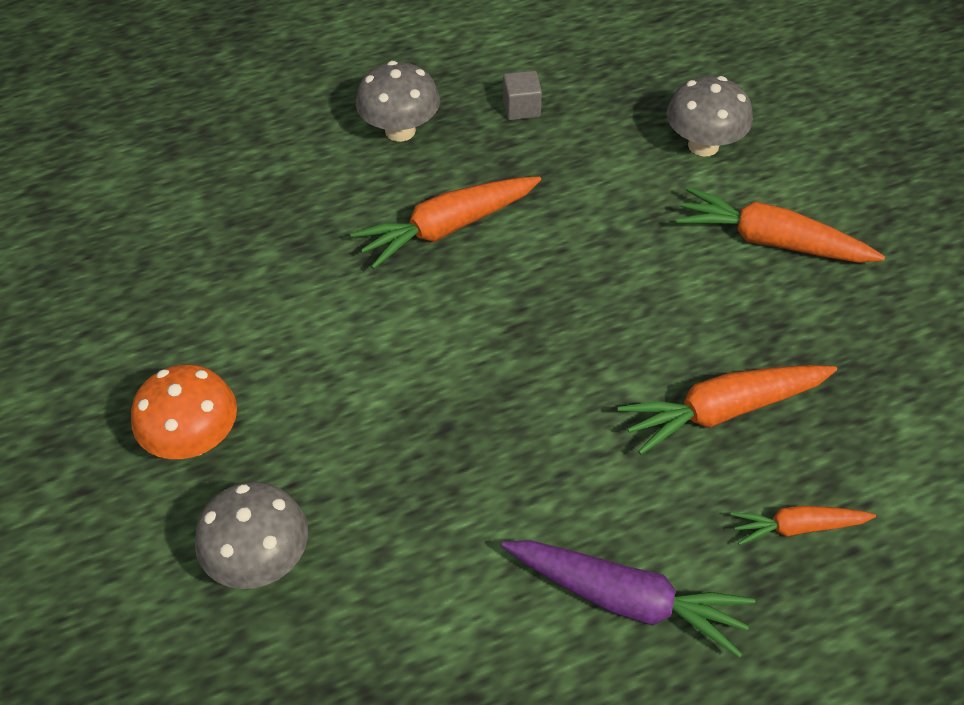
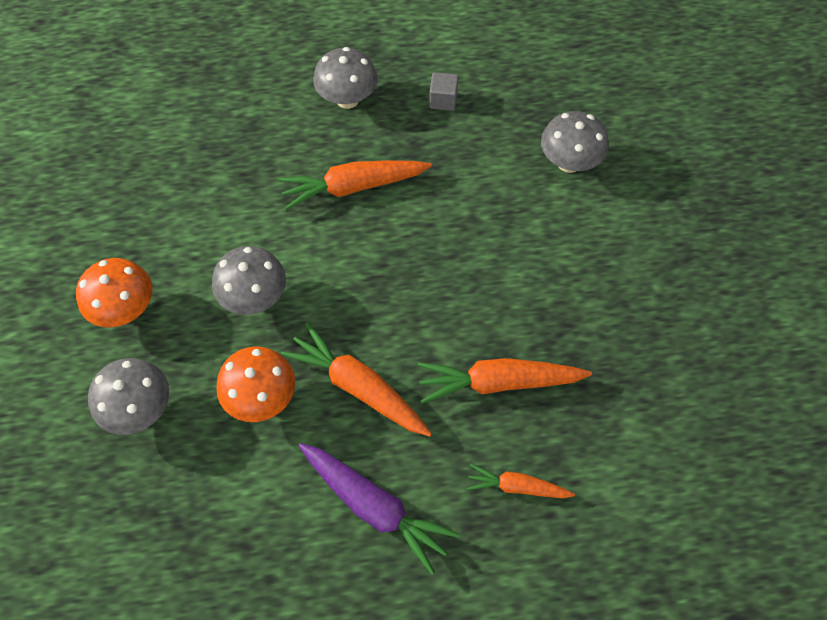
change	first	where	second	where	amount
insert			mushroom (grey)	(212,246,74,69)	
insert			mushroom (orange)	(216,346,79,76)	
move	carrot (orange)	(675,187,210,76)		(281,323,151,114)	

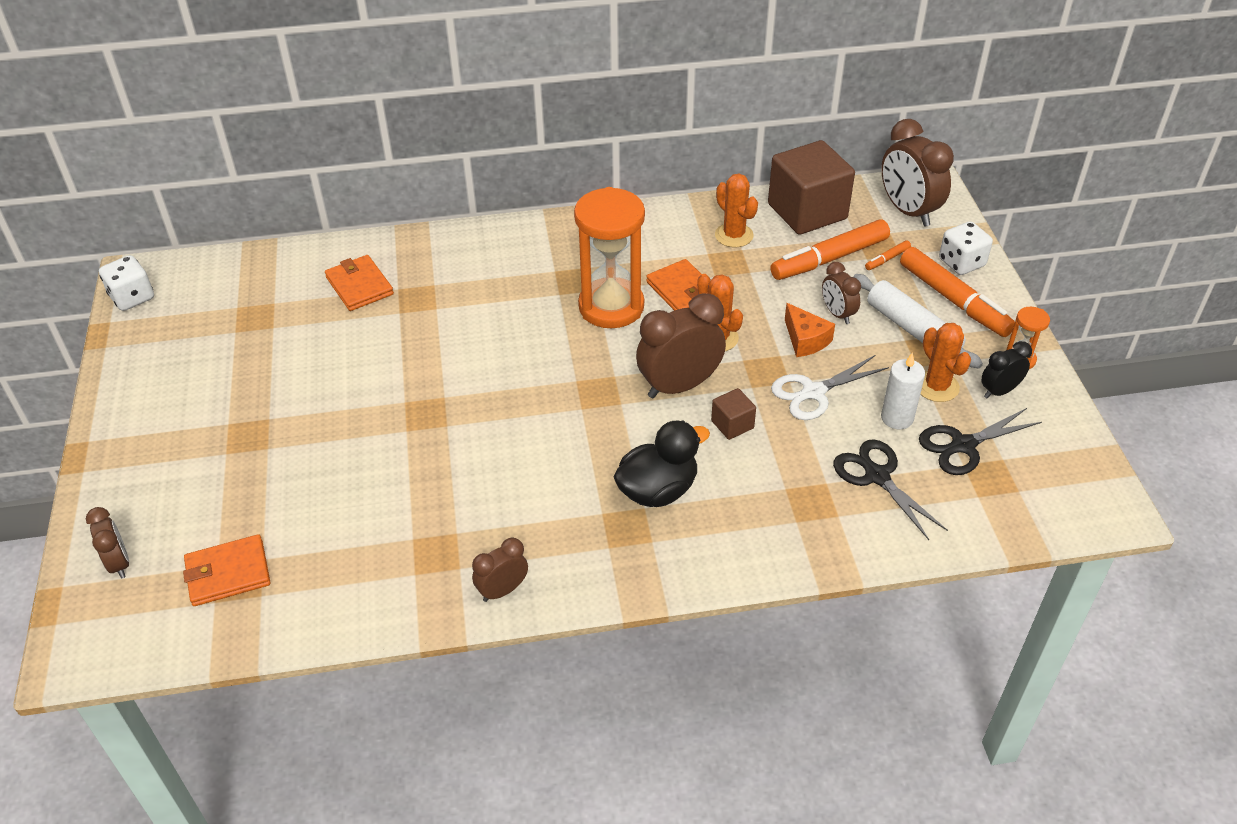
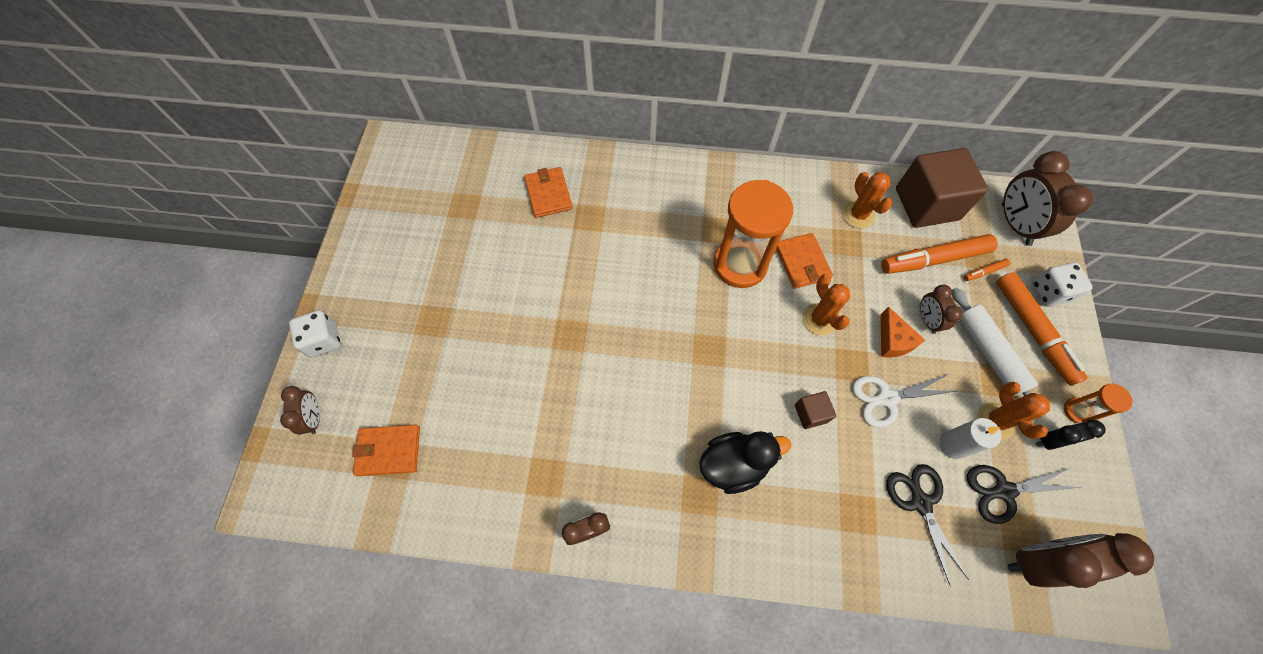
change	first	where	second	where	amount
move	dice (white)	(99,255,55,56)		(289,310,52,48)	
move	clock (brown)	(636,294,90,104)		(1008,533,146,55)	

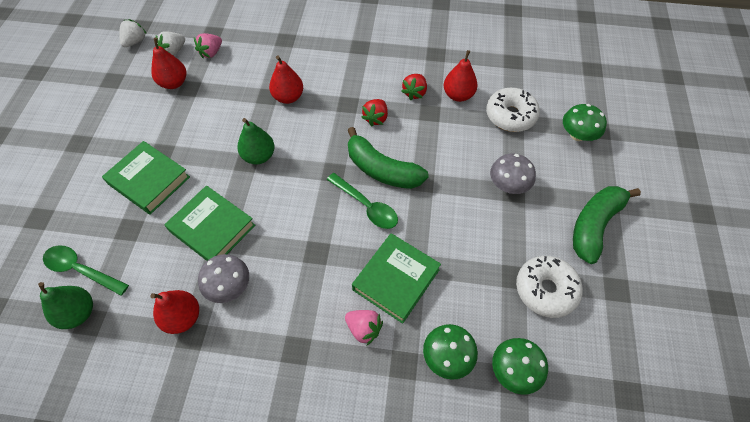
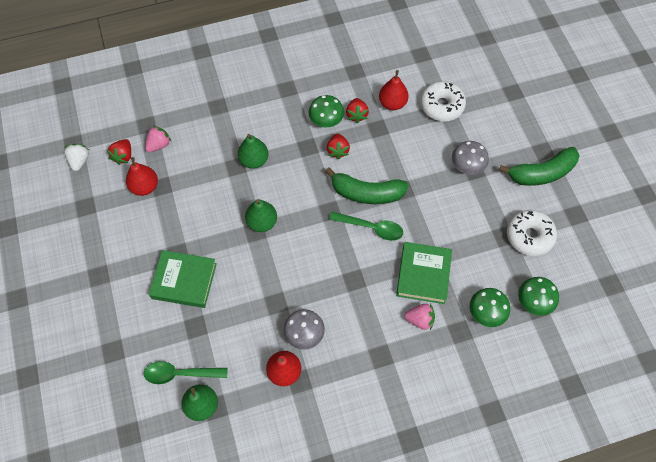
change	first	where	second	where	amount
delete	book (green)	(164,185,91,76)			
move	mushroom (green)	(563,104,44,37)		(309,95,35,32)	
recolor	strawberry (white)	(156,31,29,25)	strawberry (red)	(107,139,24,26)	
recolor	pear (red)	(269,56,34,48)	pear (green)	(238,134,31,35)	
rotate	strawberry (pink)	(194,33,28,26)		(145,126,27,26)	150 degrees counterclockwise
rotate	banana (green)	(573,186,68,78)		(499,147,80,39)	120 degrees counterclockwise

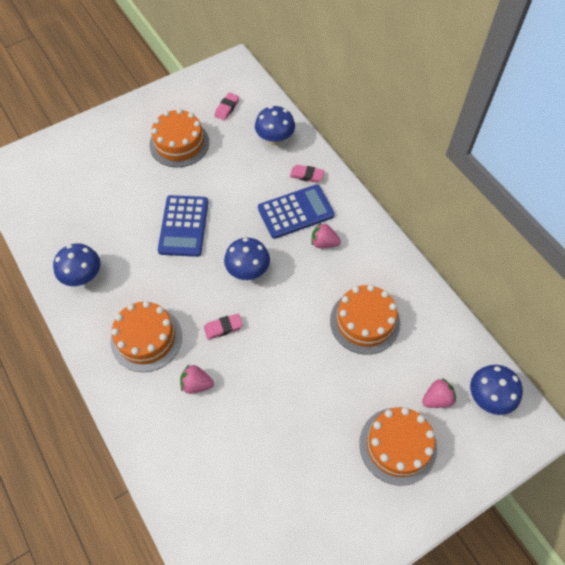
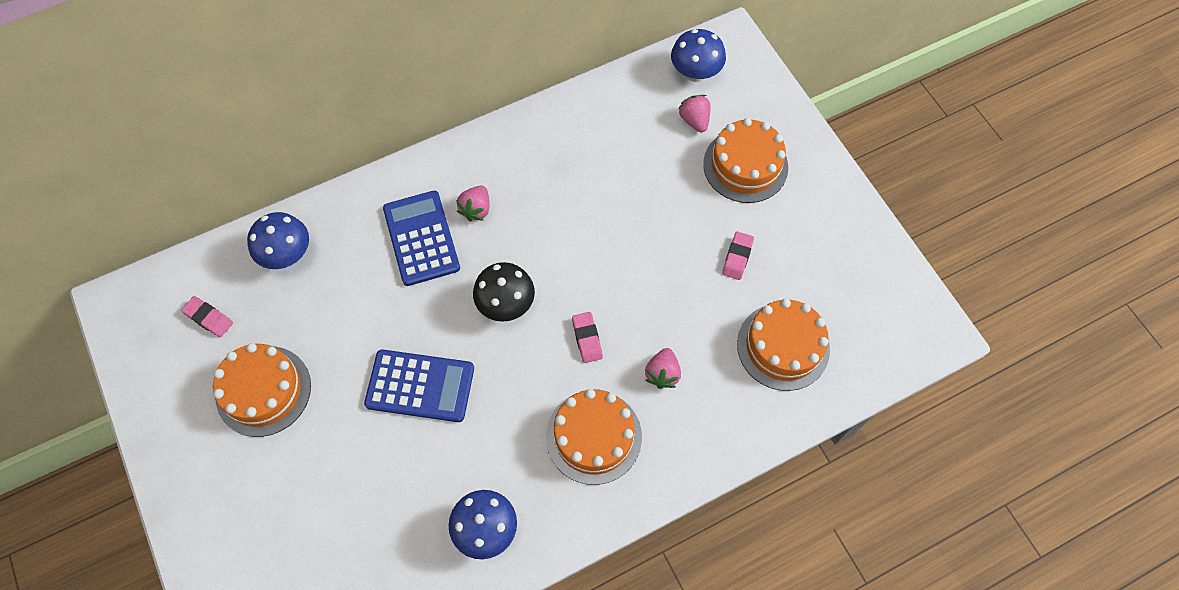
change	first	where	second	where	amount
move	eraser (pink)	(290,165,34,18)		(722,231,32,49)	
move	cake (orange)	(330,284,70,71)		(737,299,93,92)	
recolor	mushroom (blue)	(224,238,46,42)	mushroom (black)	(473,262,62,60)	

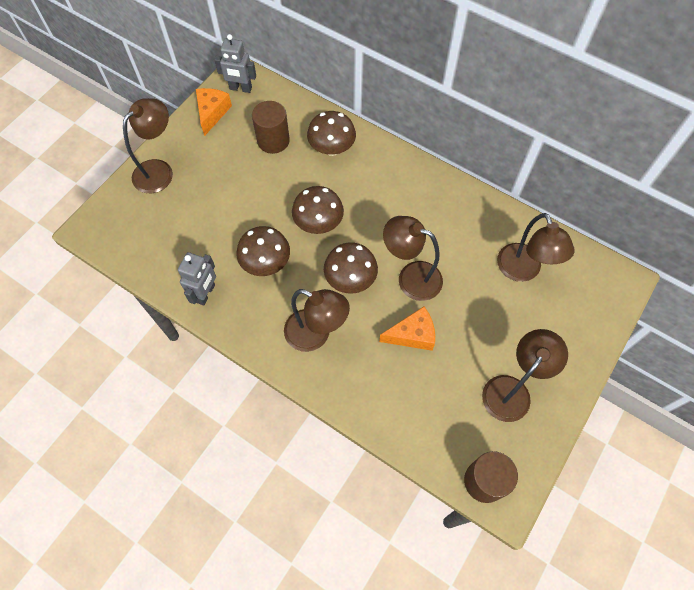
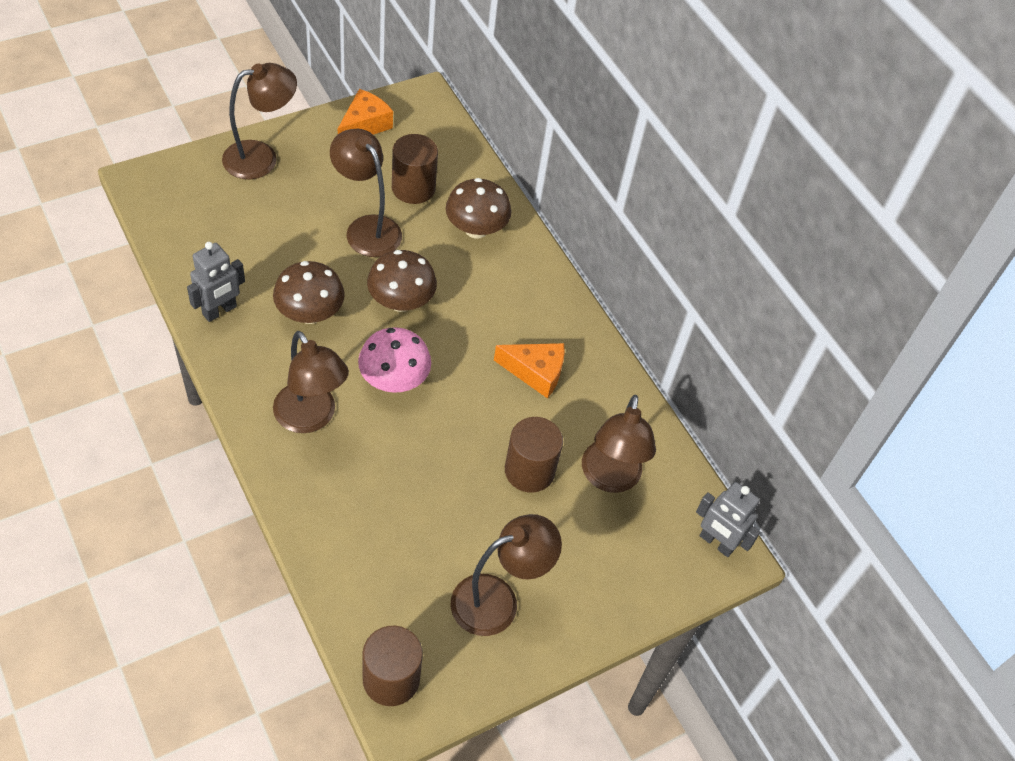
change	first	where	second	where	amount
insert			cylinder (brown)	(505,417,58,76)	
move	robot (grey)	(214,34,42,59)		(696,482,64,75)	
move	cheese (orange)	(379,307,56,44)		(494,343,71,55)	
move	lamp (brown)	(383,216,60,85)		(330,129,72,128)	
recolor	mushroom (brown)	(324,242,54,52)	mushroom (pink)	(358,327,73,66)	

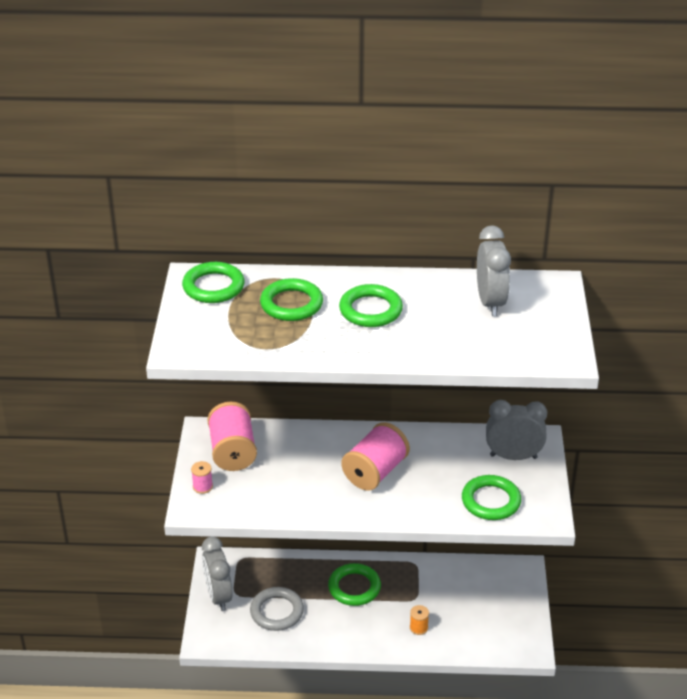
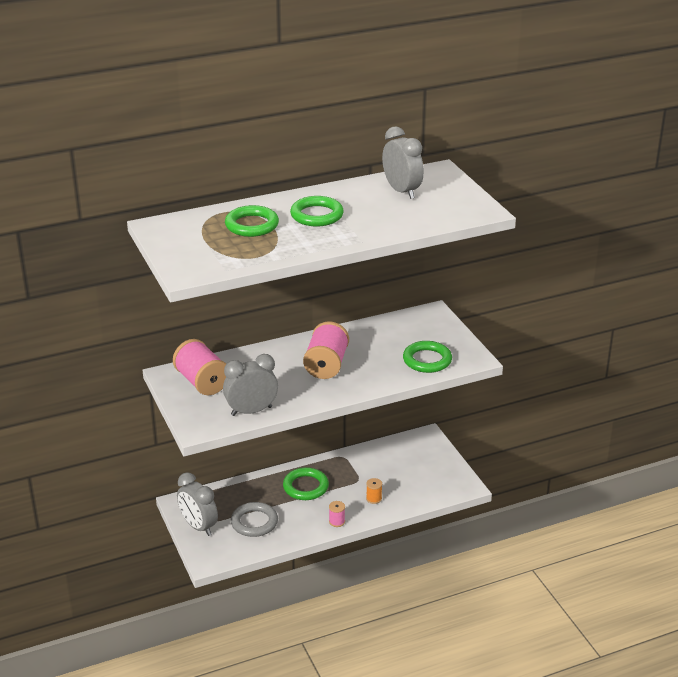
change	first	where	second	where	amount
delete	ring (green)	(182,262,63,41)			
move	spool (pink)	(191,461,22,33)		(329,501,16,26)	
move	clock (grey)	(486,400,61,60)		(223,354,55,62)	

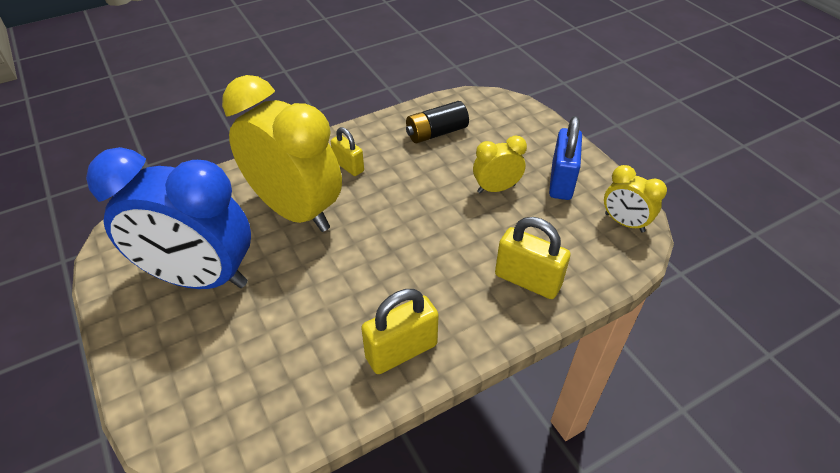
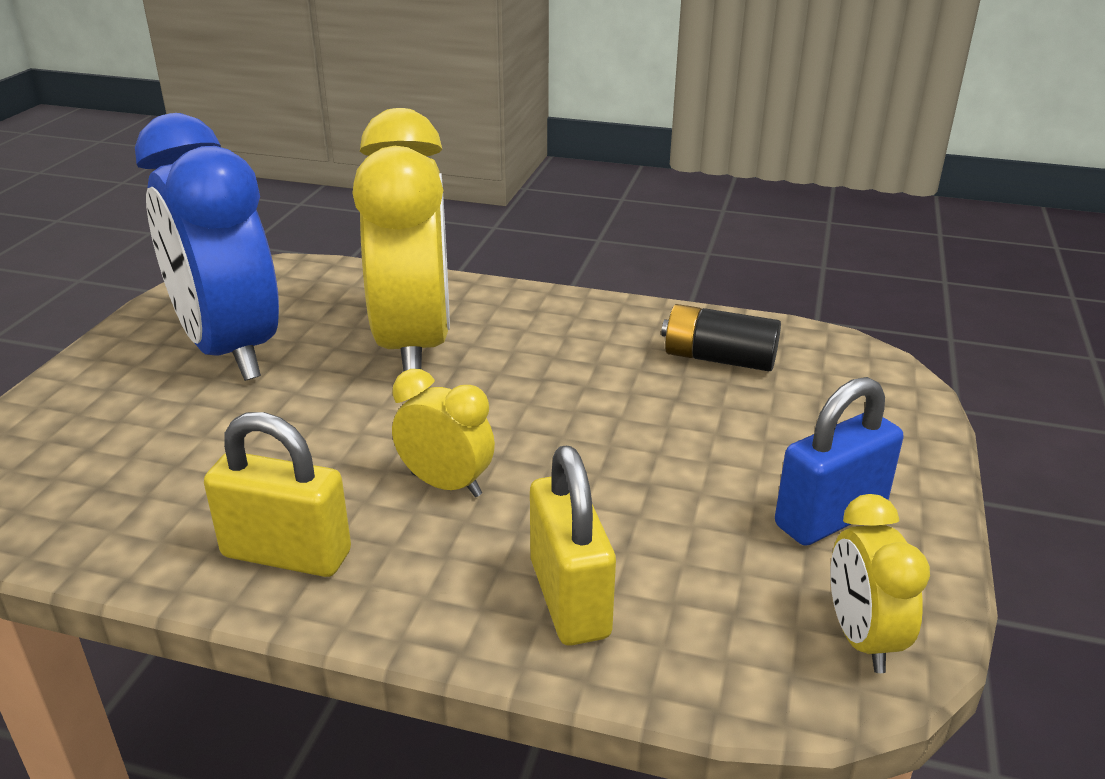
change	first	where	second	where	amount
delete	padlock (yellow)	(331,127,33,49)			
move	clock (yellow)	(473,135,54,58)		(392,369,103,128)	

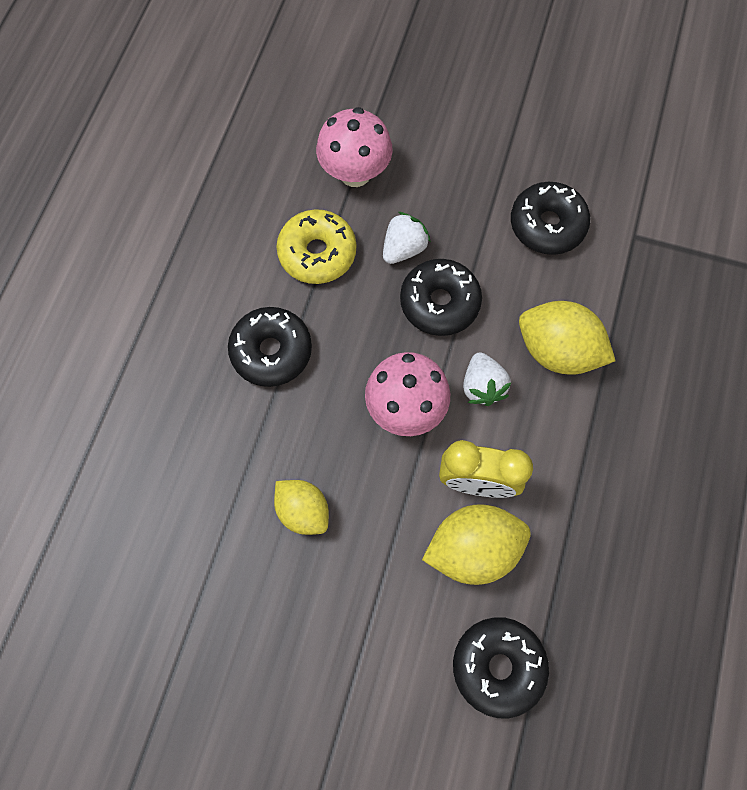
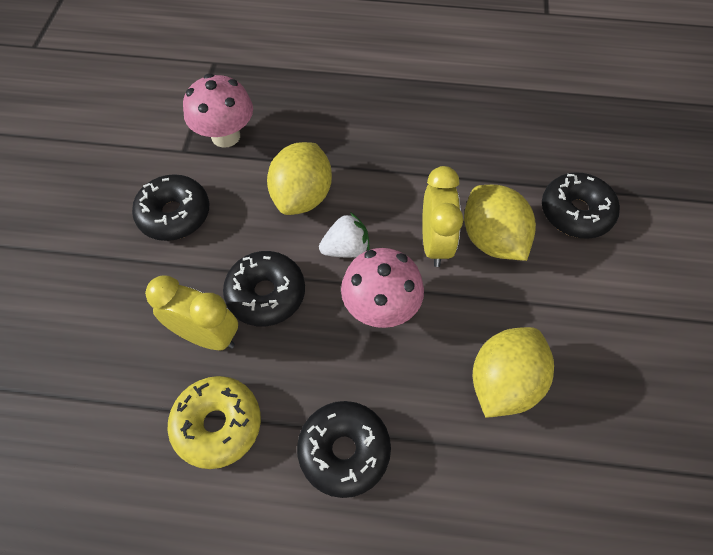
change	first	where	second	where	amount
move	mushroom (pink)	(316,107,77,80)		(183,74,70,74)	
replace	strawberry (white)	(383,212,48,52)	clock (yellow)	(145,275,93,75)	
resize	lemon (yellow)	(274,480,55,55)		(473,327,81,91)	x1.52

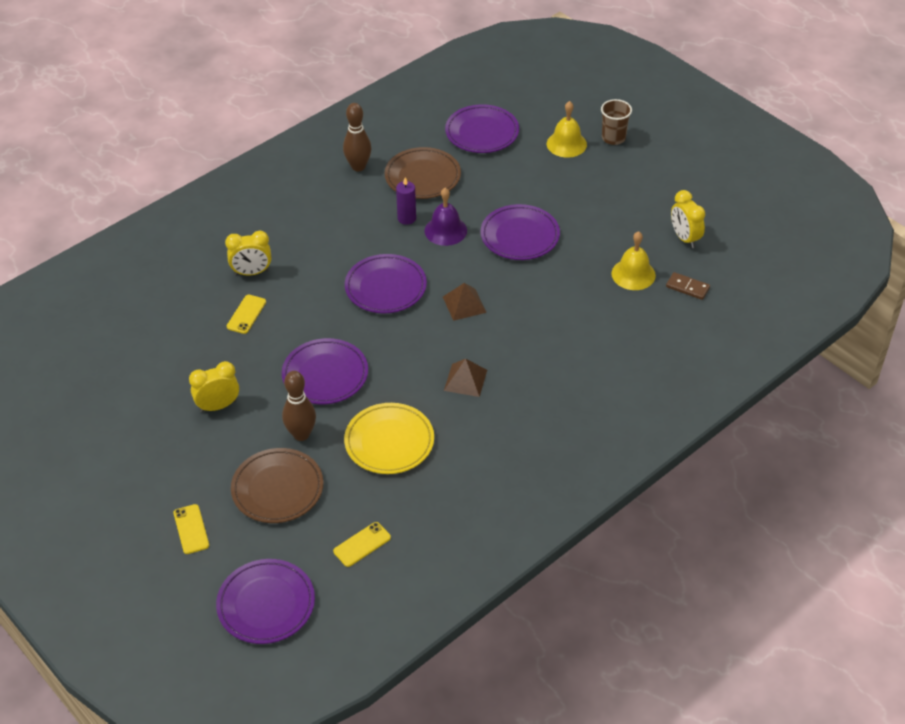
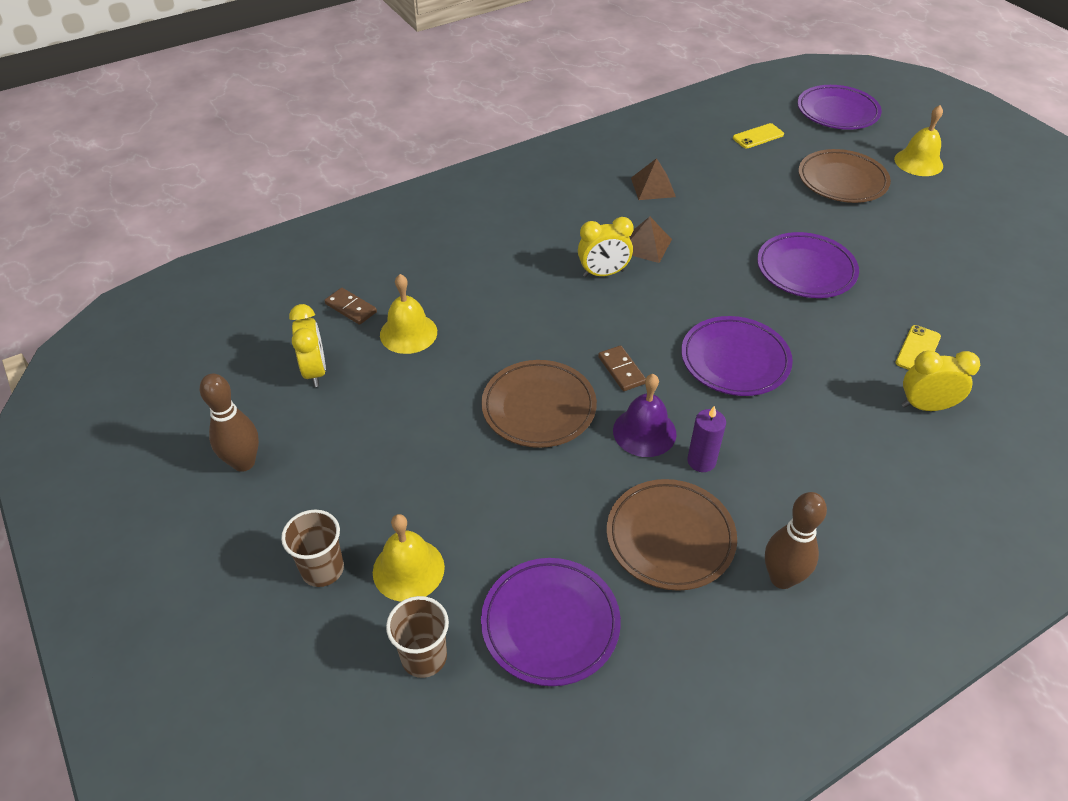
change	first	where	second	where	amount
delete	plate (yellow)	(344,403,90,71)			
insert			cup (brown)	(386,596,63,82)	
insert			domino (brown)	(598,345,48,46)	
move	clock (yellow)	(189,361,50,51)		(578,217,56,60)	
move	bowling pin (brown)	(282,371,34,70)		(200,374,59,98)	
move	pyramid (brown)	(443,283,44,38)		(631,158,45,42)	
replace	phone (yellow)	(173,504,36,50)	bell (yellow)	(894,105,49,71)	
recolor	plate (purple)	(481,204,79,56)	plate (brown)	(481,360,116,88)	

